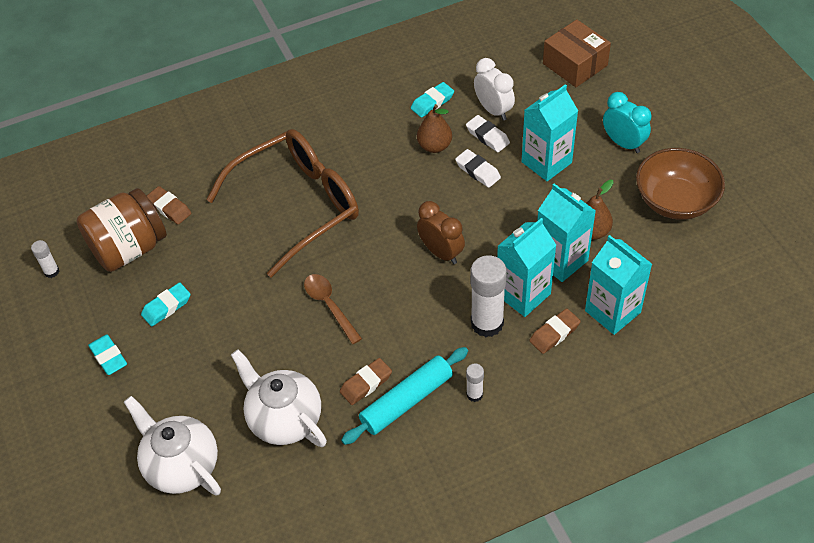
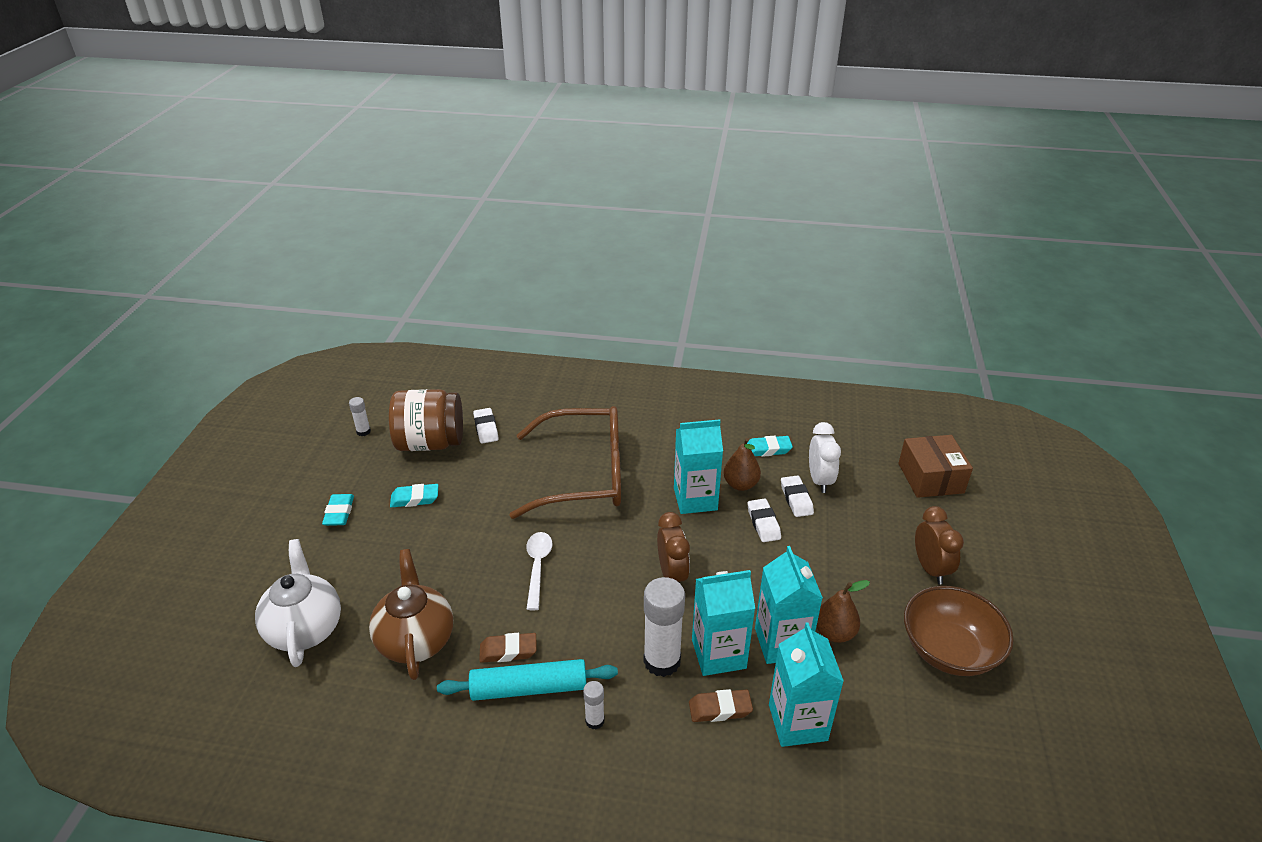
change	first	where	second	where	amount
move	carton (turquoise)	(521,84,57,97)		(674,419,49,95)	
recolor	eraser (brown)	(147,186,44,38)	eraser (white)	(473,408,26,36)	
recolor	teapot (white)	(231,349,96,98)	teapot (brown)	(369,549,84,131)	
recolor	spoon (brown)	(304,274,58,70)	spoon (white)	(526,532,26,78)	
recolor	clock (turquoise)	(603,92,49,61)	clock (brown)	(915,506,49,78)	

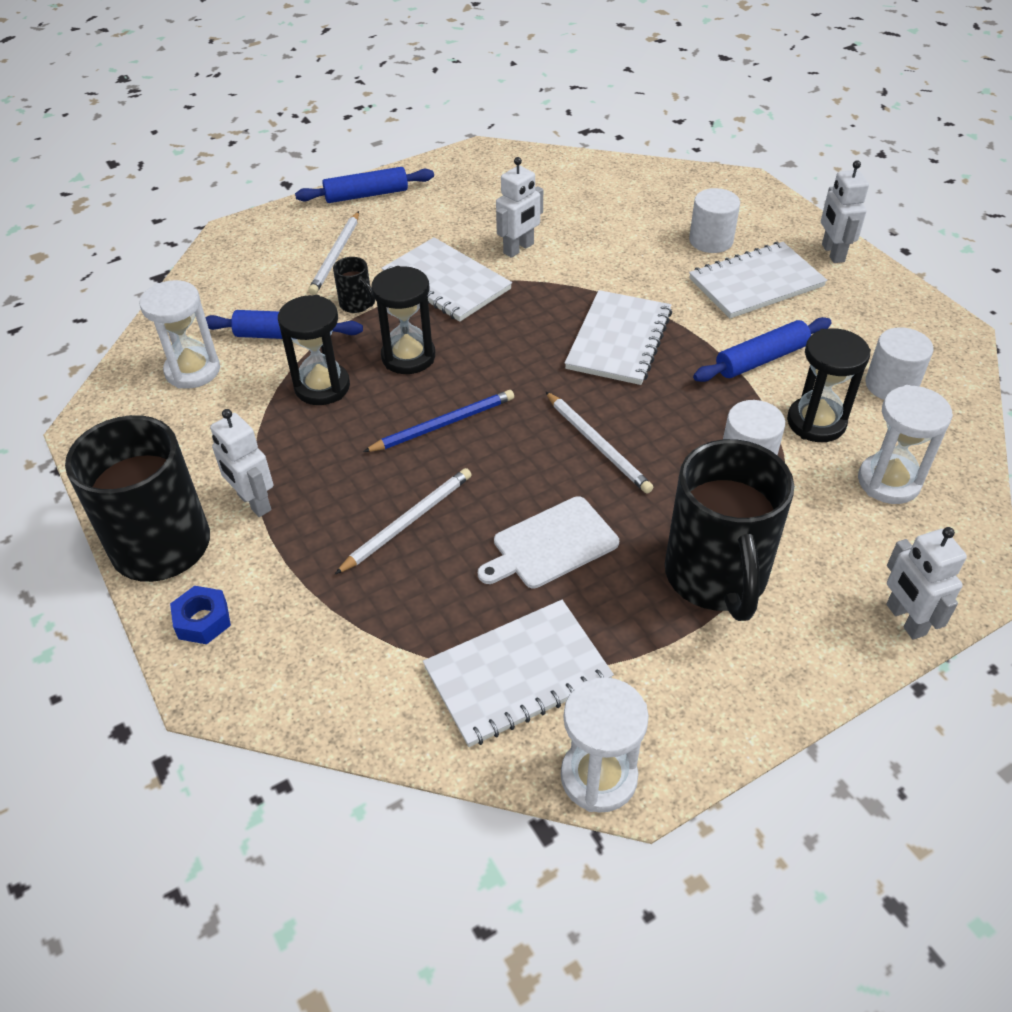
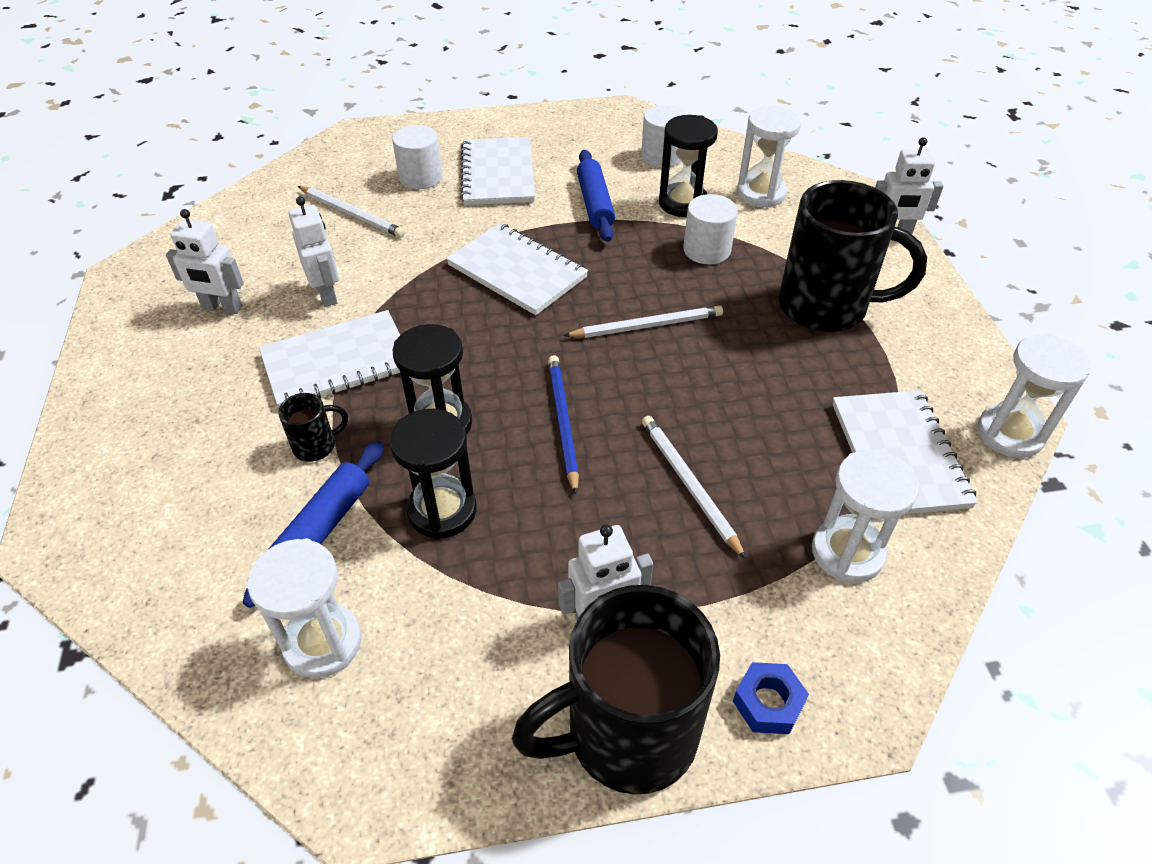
change	first	where	second	where	amount
delete	rolling pin (blue)	(295,167,139,36)			
delete	cutting board (white)	(478,496,141,92)			
insert			hourglass (white)	(812,450,107,133)	
move	pencil (white)	(308,211,51,84)		(298,186,107,52)	
move	robot (white)	(821,160,48,103)		(166,209,78,105)	

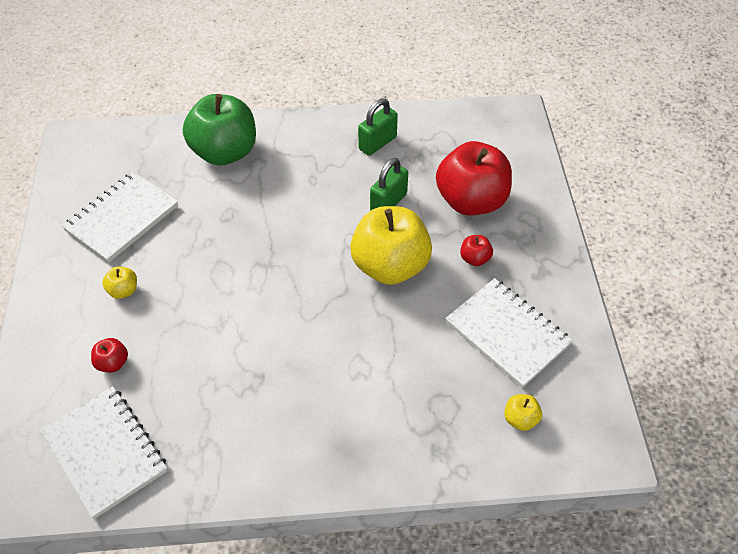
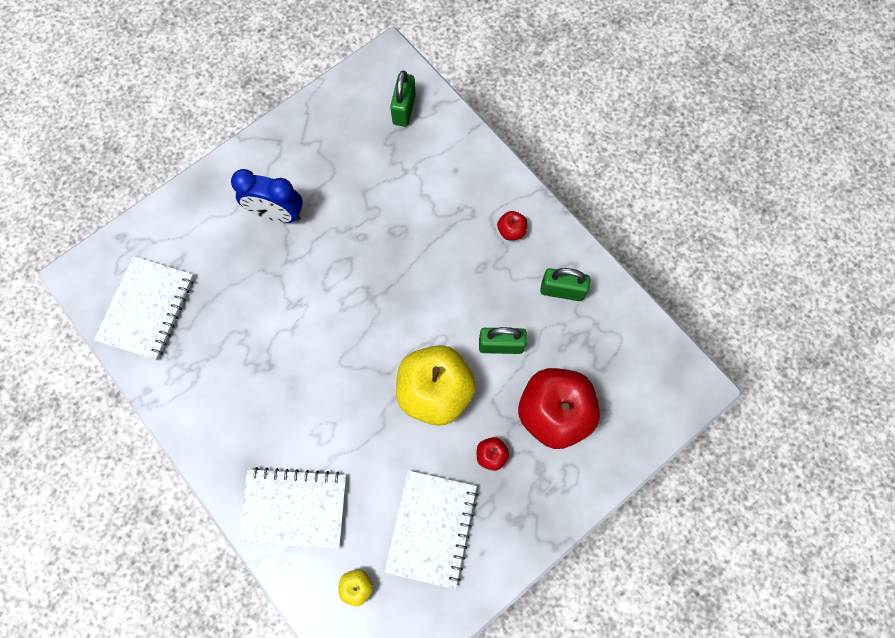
change	first	where	second	where	amount
delete	apple (green)	(183,94,73,71)			
insert			padlock (green)	(390,70,26,57)	
move	notebook (white)	(62,172,116,90)		(238,467,108,82)	
move	apple (red)	(91,338,37,35)		(497,211,30,29)	
replace	apple (yellow)	(102,266,35,33)	clock (blue)	(231,169,72,54)	

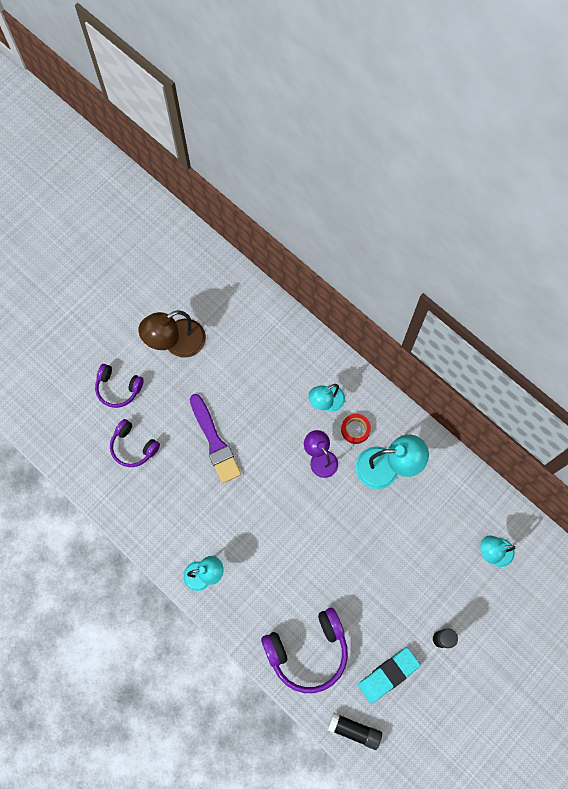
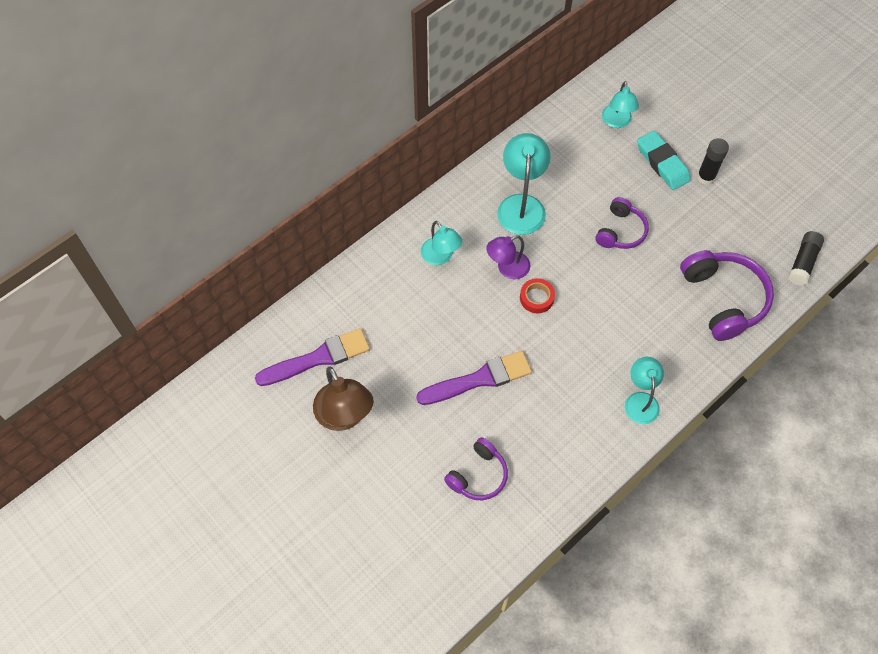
change	first	where	second	where	amount
insert			brush (purple)	(255,328,115,58)	
move	headphones (purple)	(95,364,49,44)		(596,197,53,52)	
move	tape (red)	(341,414,30,30)		(520,278,35,35)	
move	eraser (turquoise)	(358,648,63,55)		(637,131,54,59)	

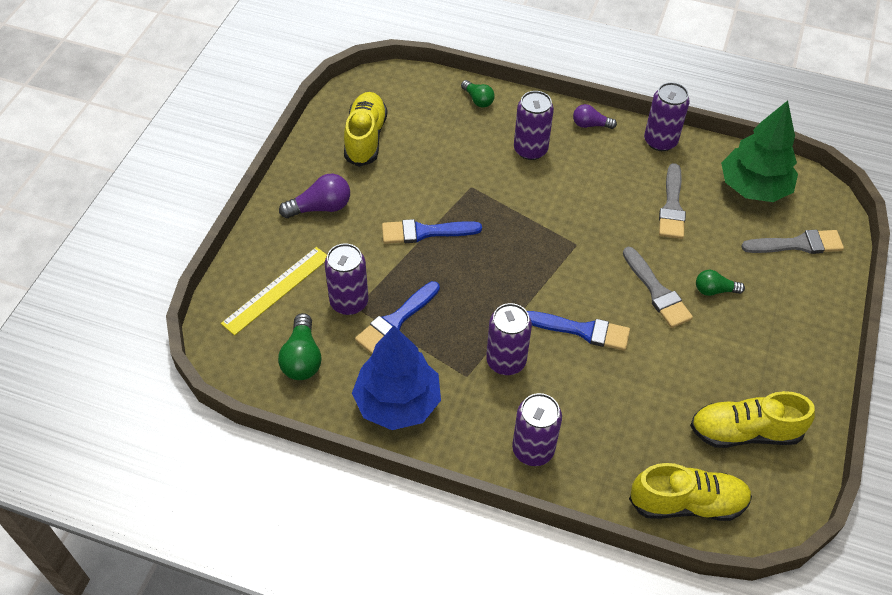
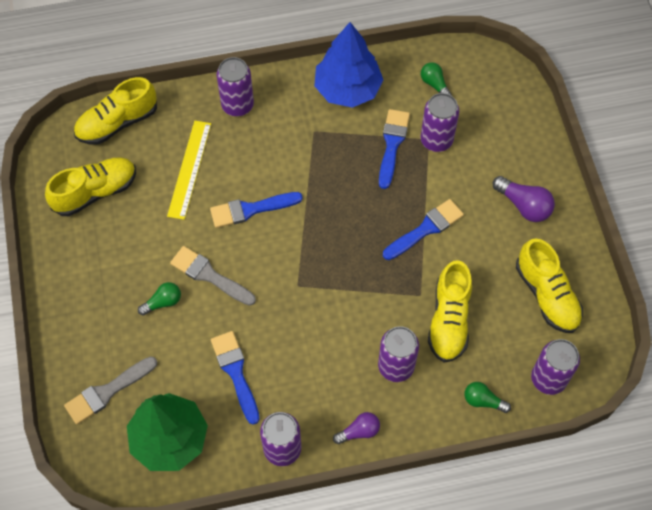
change	first	where	second	where	amount
insert			shoe (yellow)	(428,260,44,102)	
move	ruler (yellow)	(221,247,106,88)		(167,121,44,99)	
move	can (purple)	(486,303,46,72)		(531,339,49,56)	
recolor	brush (grey)	(659,163,27,76)	brush (blue)	(211,331,49,94)	
rotate	light bulb (purple)	(279,174,71,44)		(493,176,62,46)	90 degrees counterclockwise
resize	light bulb (green)	(278,313,44,67)		(421,62,31,34)	x0.65

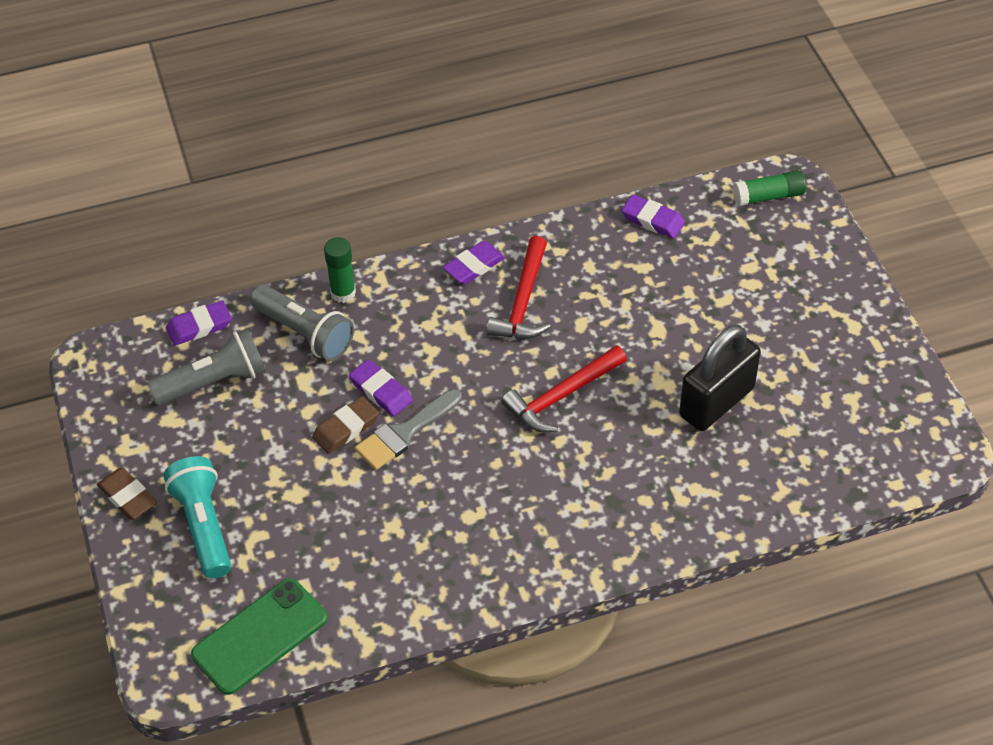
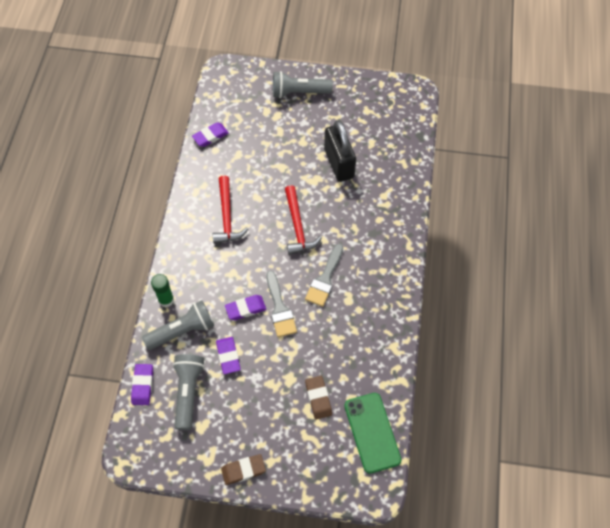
change	first	where	second	where	amount
delete	flashlight (turquoise)	(163,456,68,123)			
delete	glue stick (green)	(733,170,73,36)			
insert			flashlight (grey)	(273,71,60,27)	
insert			brush (grey)	(305,244,38,63)	
move	eraser (brown)	(312,396,67,58)		(305,376,27,44)	
move	eraser (purple)	(443,241,62,43)		(216,337,25,37)	
rotate	hammer (red)	(486,236,64,103)		(213,176,35,68)	45 degrees clockwise

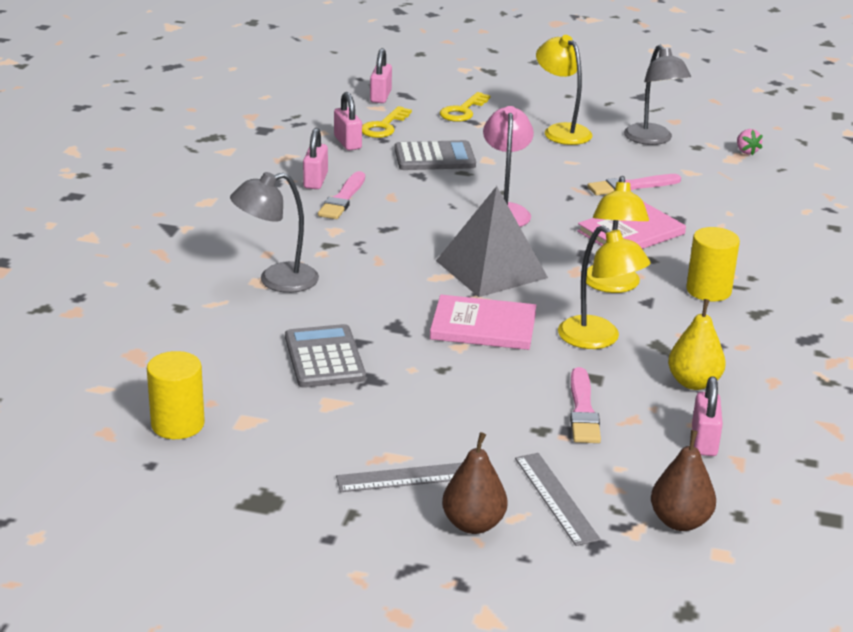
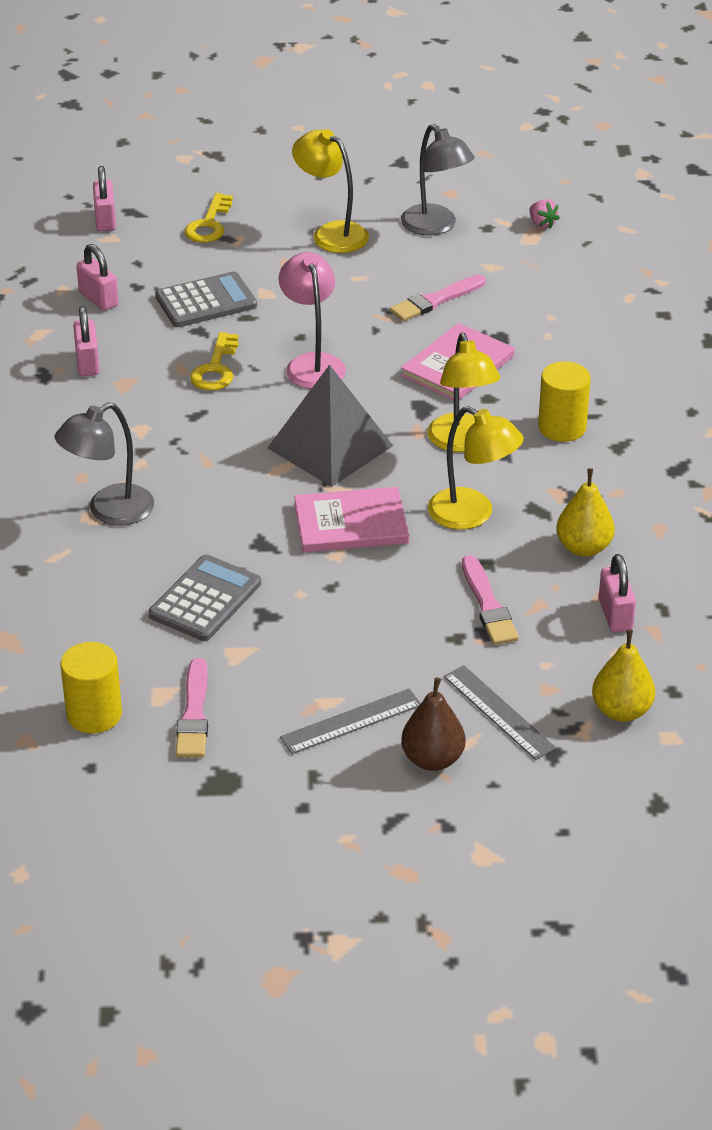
change	first	where	second	where	amount
move	brush (pink)	(318,171,47,48)		(176,658,32,100)	
move	key (yellow)	(362,106,50,32)		(190,332,49,59)	
recolor	pear (brown)	(651,430,65,101)	pear (yellow)	(592,629,63,93)	
rotate	calculator (grey)	(285,324,81,64)		(148,555,113,86)	60 degrees clockwise

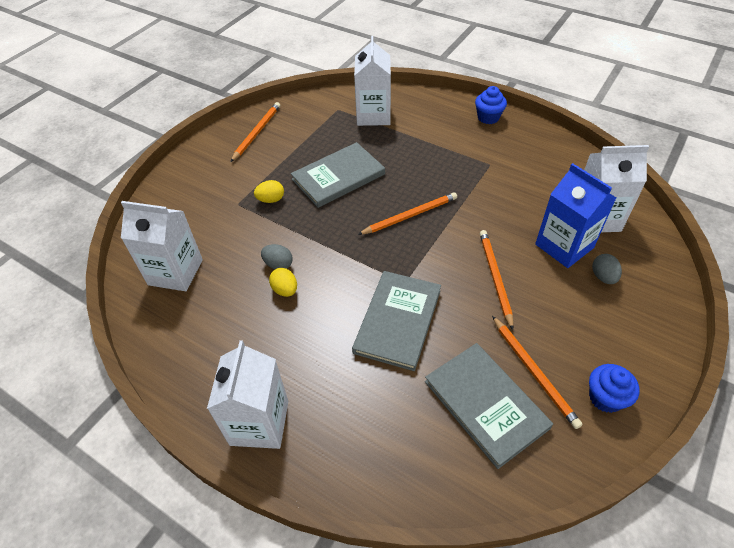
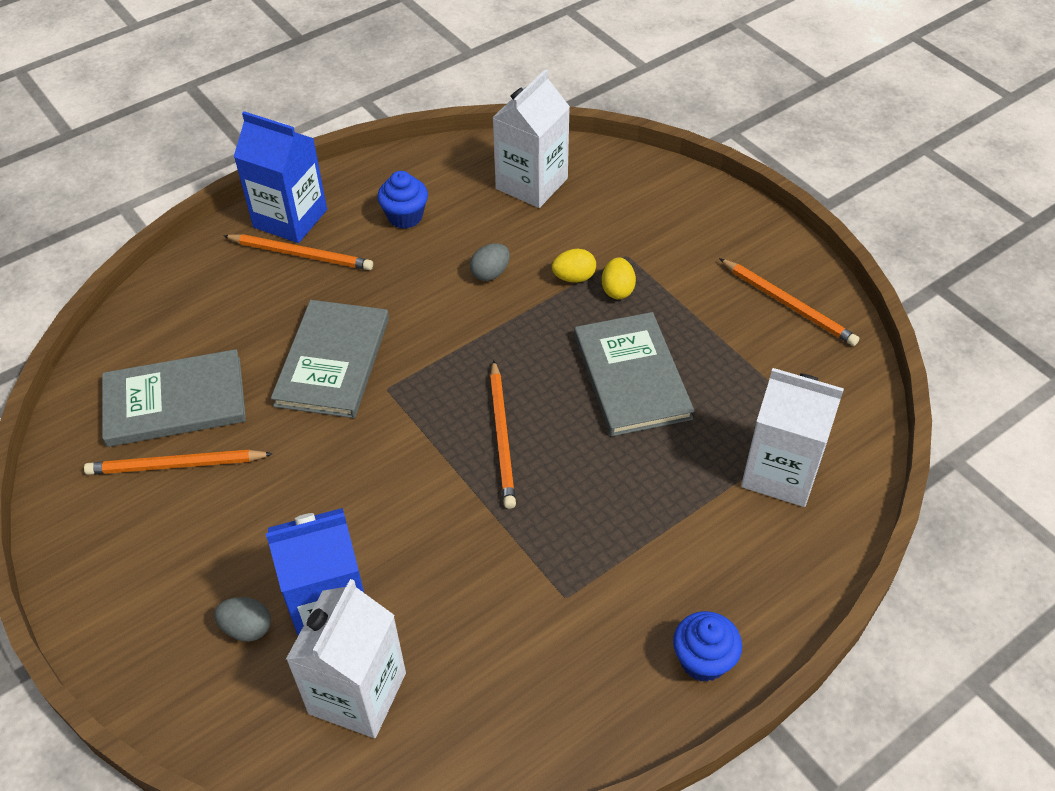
change	first	where	second	where	amount
move	egg (yellow)	(269,268,28,29)		(552,249,44,34)	
move	pencil (orange)	(480,230,33,100)		(223,234,150,36)	
move	cupcake (blue)	(589,364,51,49)		(377,171,51,58)	
recolor	carton (white)	(207,340,81,109)	carton (blue)	(234,111,93,132)	
rotate	book (grey)	(352,271,89,100)		(271,300,118,118)	60 degrees clockwise

